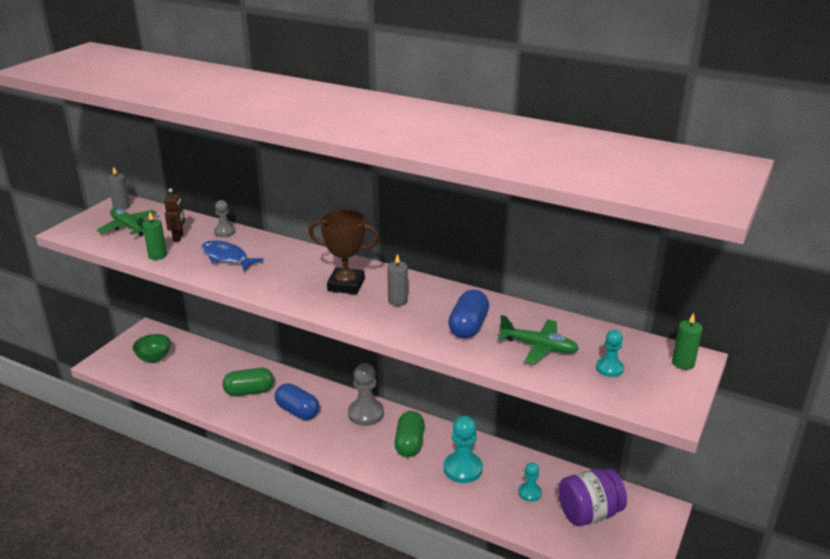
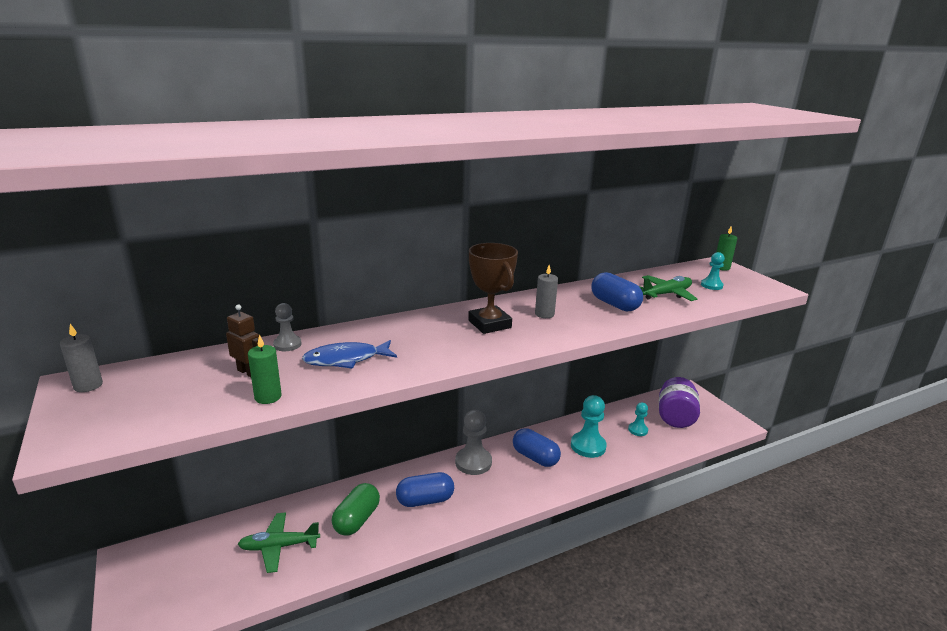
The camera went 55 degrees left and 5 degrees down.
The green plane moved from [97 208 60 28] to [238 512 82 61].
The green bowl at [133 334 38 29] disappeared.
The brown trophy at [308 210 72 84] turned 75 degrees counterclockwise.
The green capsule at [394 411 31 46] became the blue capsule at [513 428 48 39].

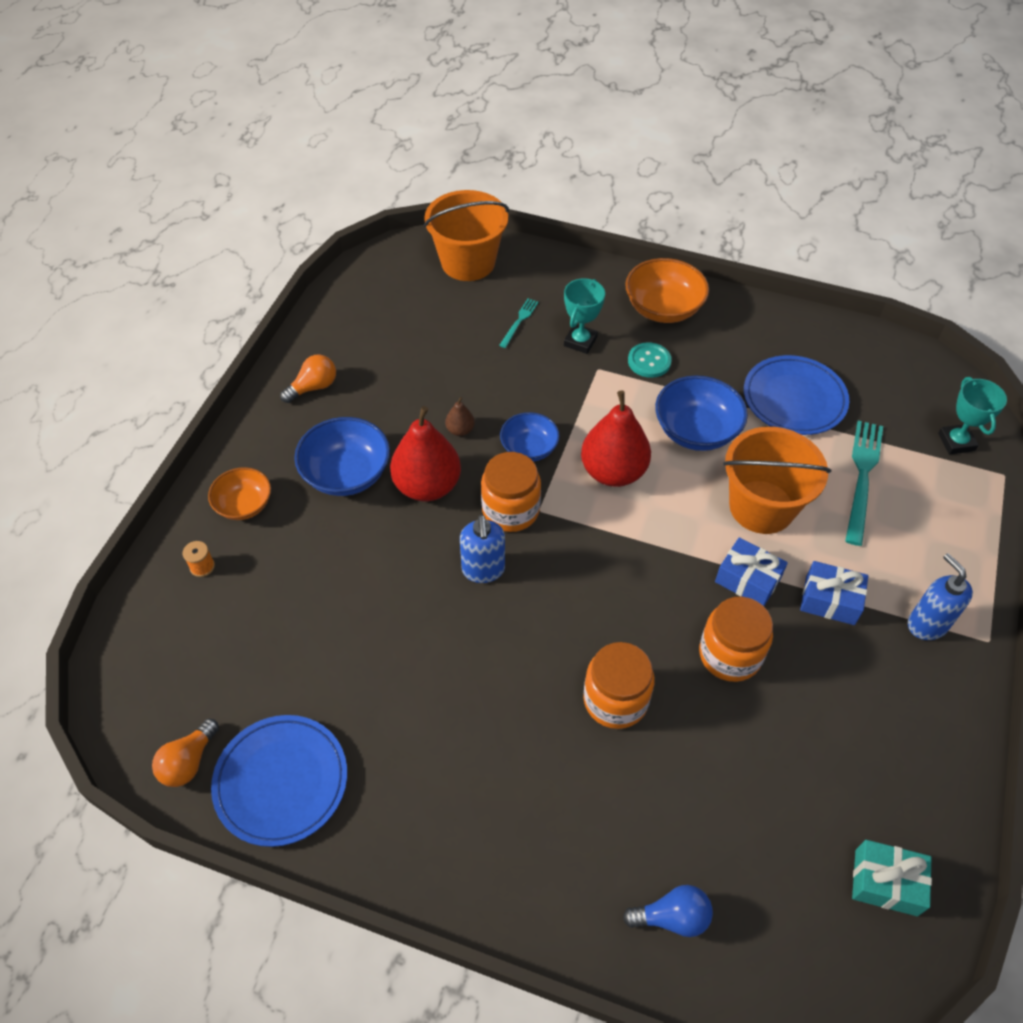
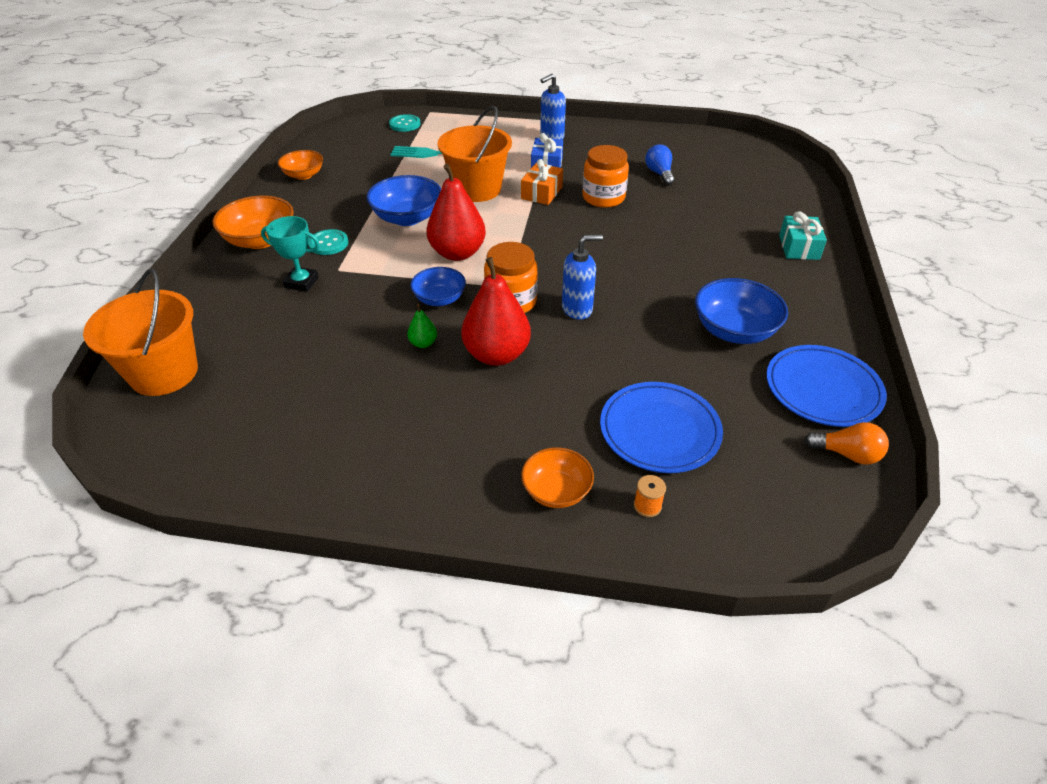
The camera went 100 degrees left and 10 degrees down.
The orange light bulb at [280 355 56 48] disappeared.
The blue bowl moved from [294 417 96 79] to [695 278 93 66].
The brown pear at [445 397 30 39] became the green pear at [407 303 30 45].
The turquoise fork at [499 298 40 50] disappeared.
The orange jar at [583 642 72 87] disappeared.
The blue light bulb moved from [623 885 90 52] to [645 144 29 41].
The blue gift at [715 537 73 69] became the orange gift at [521 159 42 46].
The blue plate moved from [744 355 105 80] to [600 382 123 91].
The turquoise gift moved from [852 840 80 76] to [779 211 48 49].
The turquoise trophy at [938 377 69 77] was replaced by the turquoise button at [389 114 32 18].
The orange bowl at [278 150 45 30] appeared.

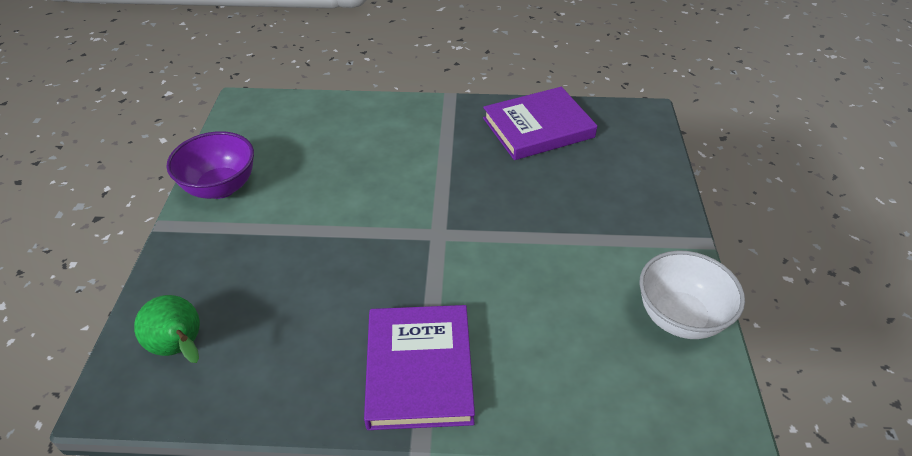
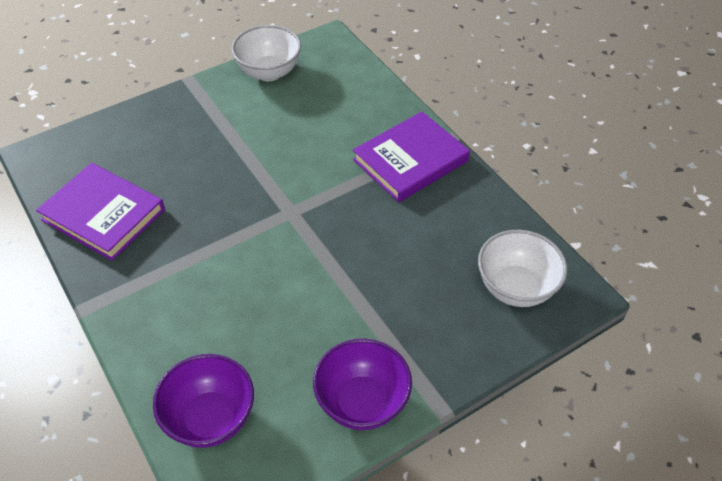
The camera went 125 degrees left and 5 degrees up.
The green pear at [134 295 66 68] was replaced by the white bowl at [478 230 89 77].
The purple bowl at [153 354 101 94] appeared.

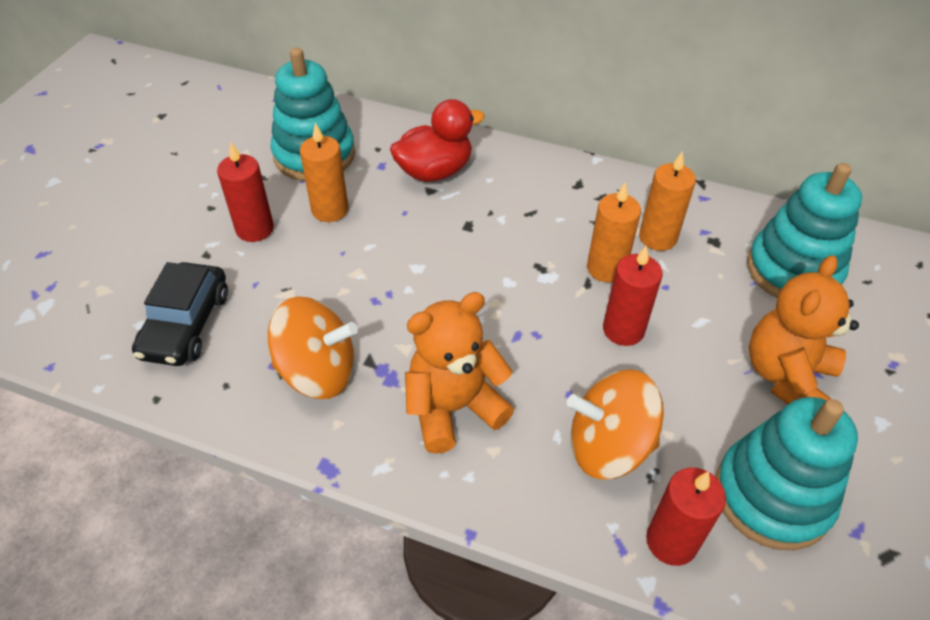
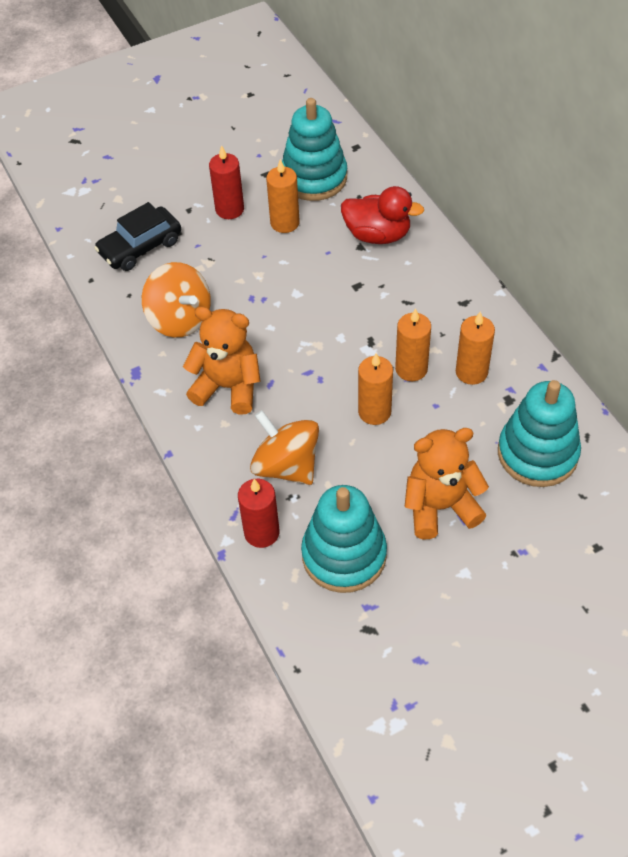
The camera went 45 degrees right and 5 degrees up.
The red candle at [603 245 60 101] became the orange candle at [358 353 35 72].

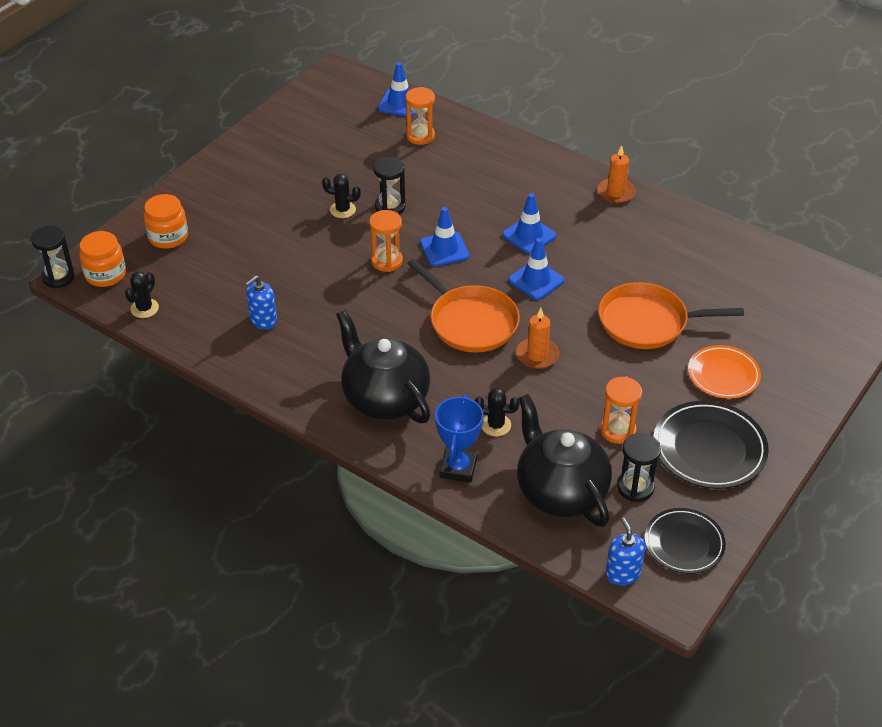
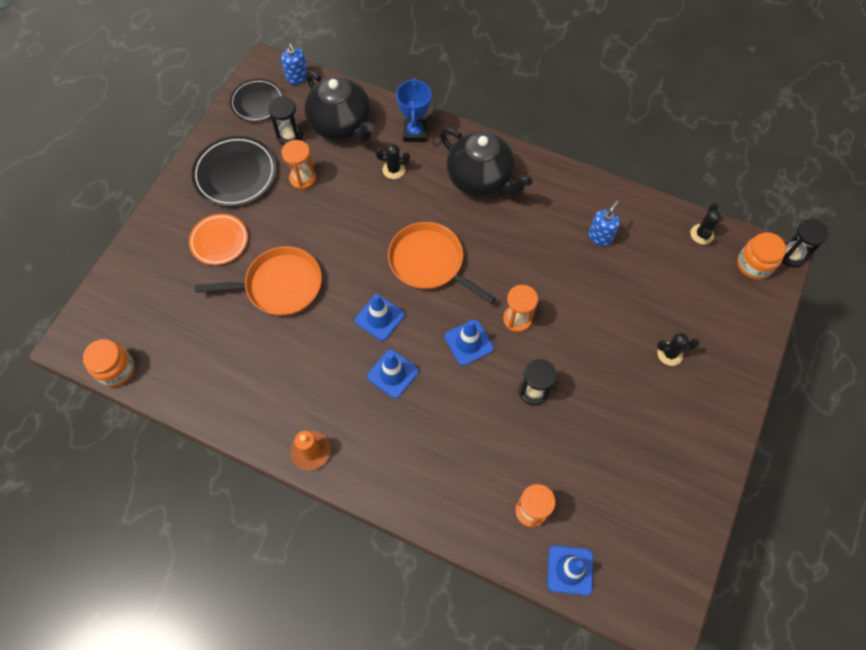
The camera went 170 degrees right and 20 degrees up.
The orange jar moved from [144 194 44 55] to [83 339 52 48].
The black cactus moved from [322 174 39 44] to [657 333 42 33].
The orange candle at [516 308 43 61] disappeared.

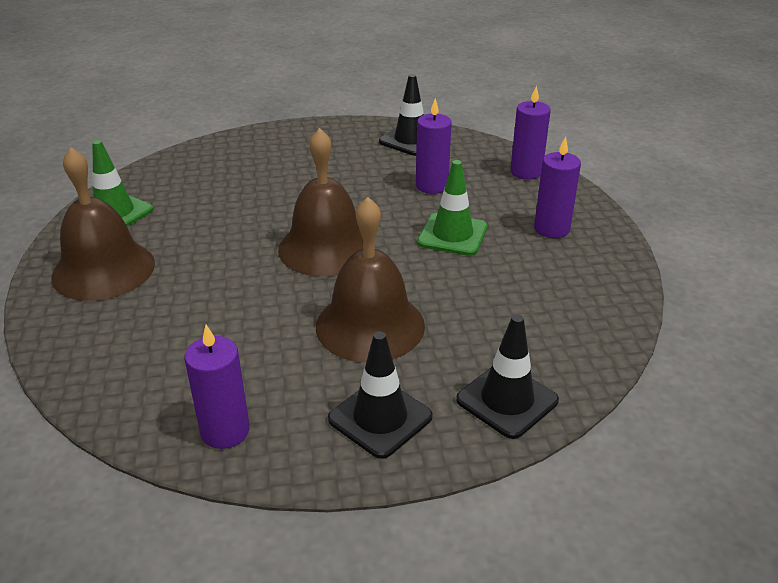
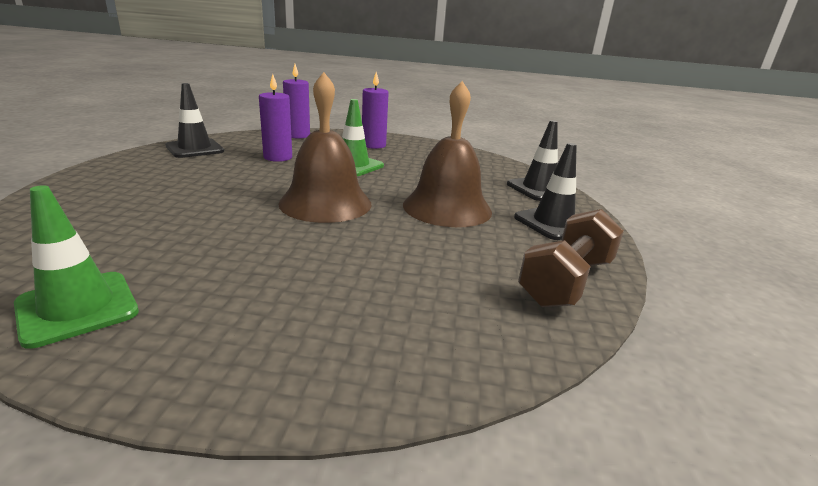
The camera went 75 degrees left and 10 degrees down.
The brown bell at [51 147 104 154] disappeared.
The purple candle at [185 325 65 124] was replaced by the brown dumbbell at [518 209 106 98].

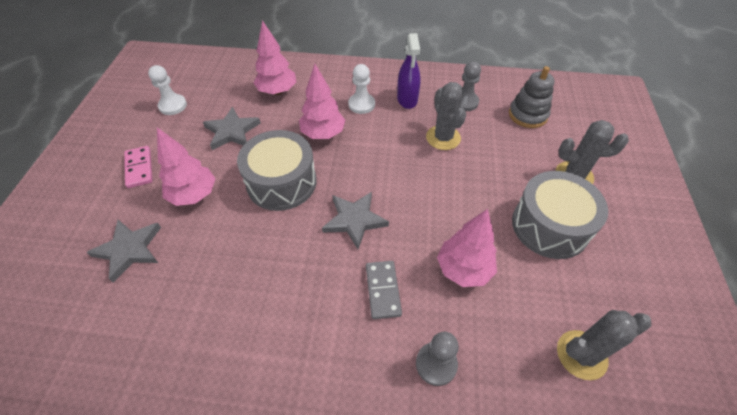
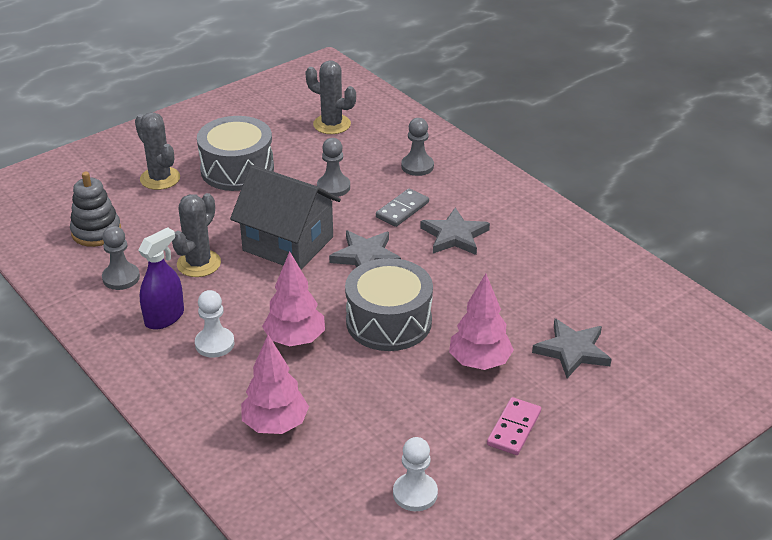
The camera went 135 degrees left and 15 degrees down.
The grey star moved from [203 107 58 43] to [420 208 70 47].
The pink tree at [437 209 60 78] was replaced by the grey pawn at [317 138 33 59].
The grey house at [230 165 111 104] appeared.

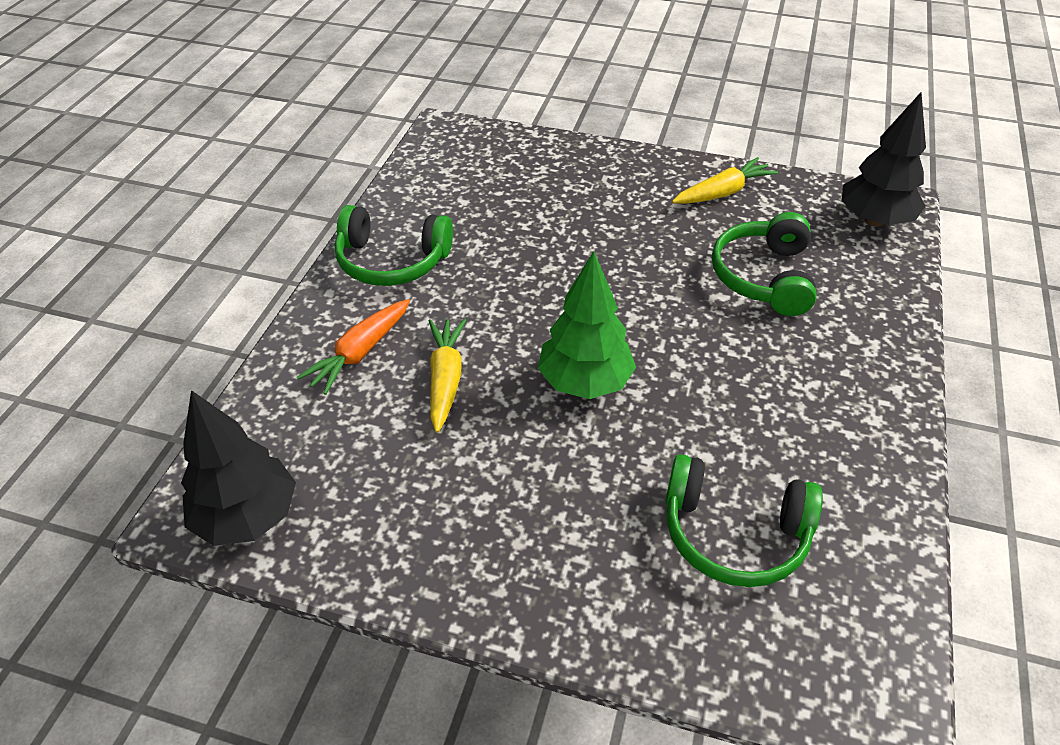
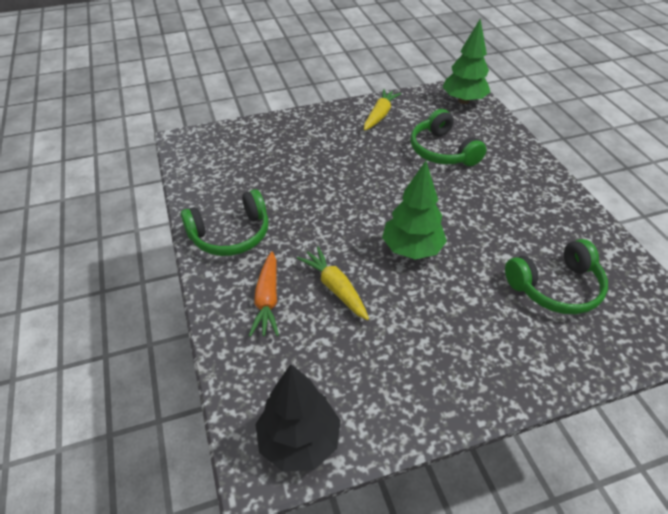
The camera went 35 degrees left and 0 degrees up.
The black tree at [842 92 84 135] became the green tree at [442 19 48 85].

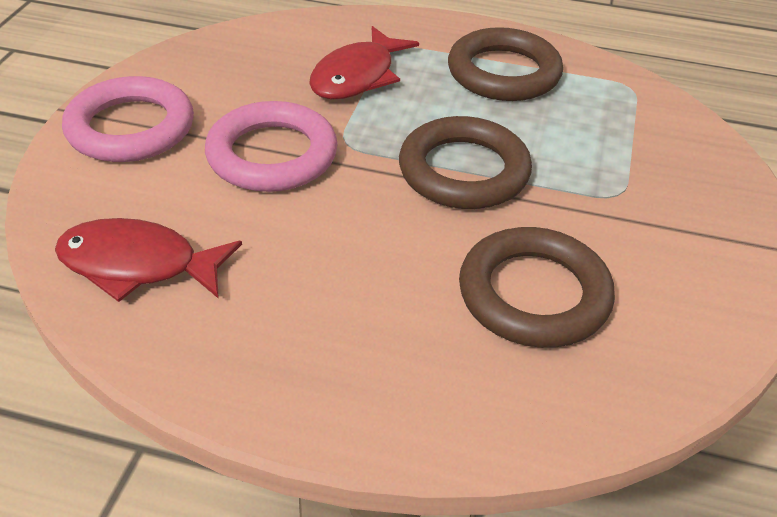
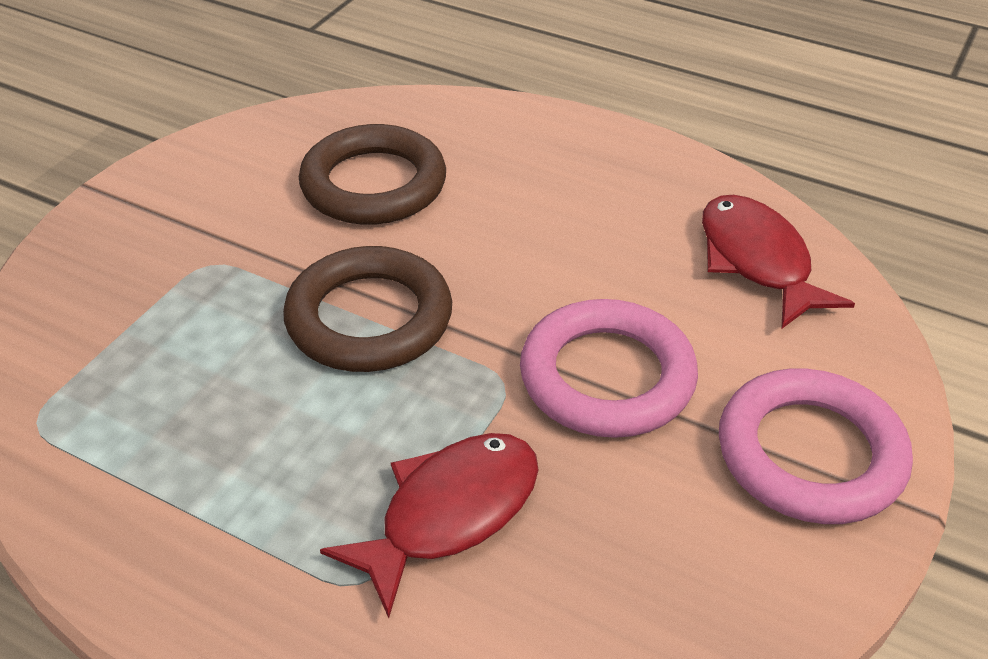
The camera went 165 degrees left and 0 degrees up.
The red fish at [55 218 187 84] turned 135 degrees counterclockwise.
The brown ring at [448 27 115 74] disappeared.

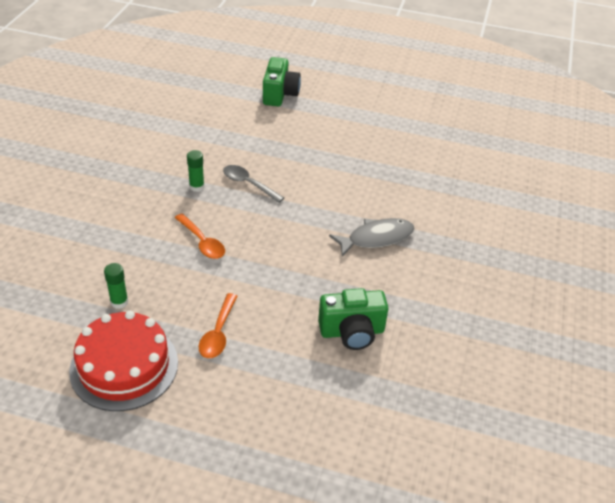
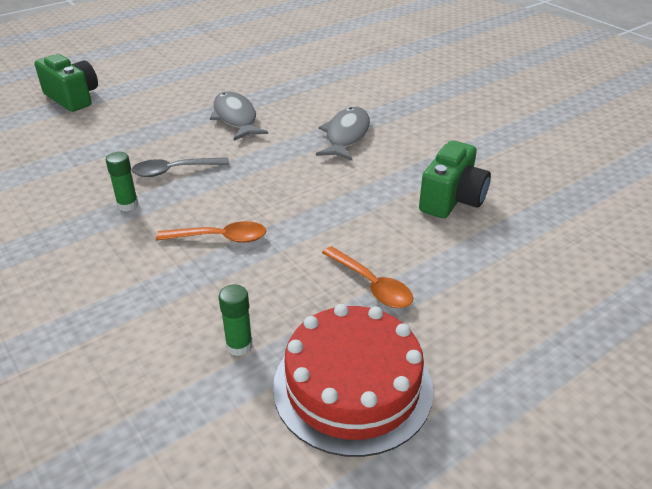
The camera went 50 degrees left and 5 degrees down.
The grey fish at [210 91 58 50] appeared.

